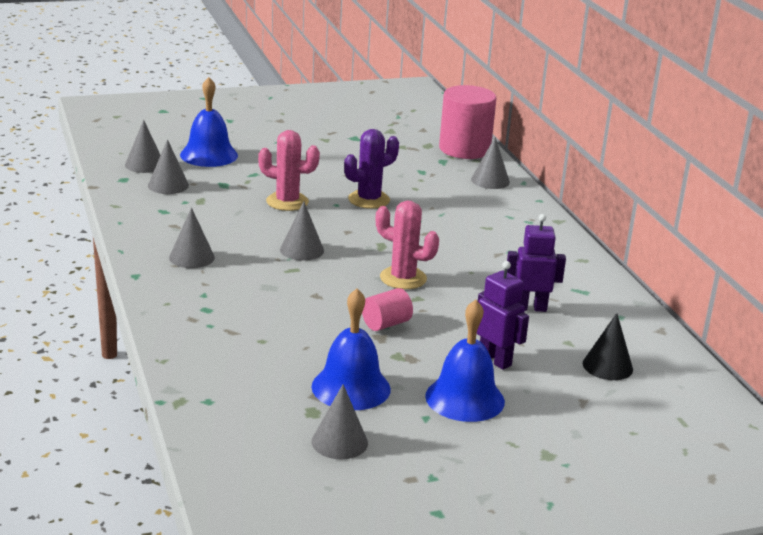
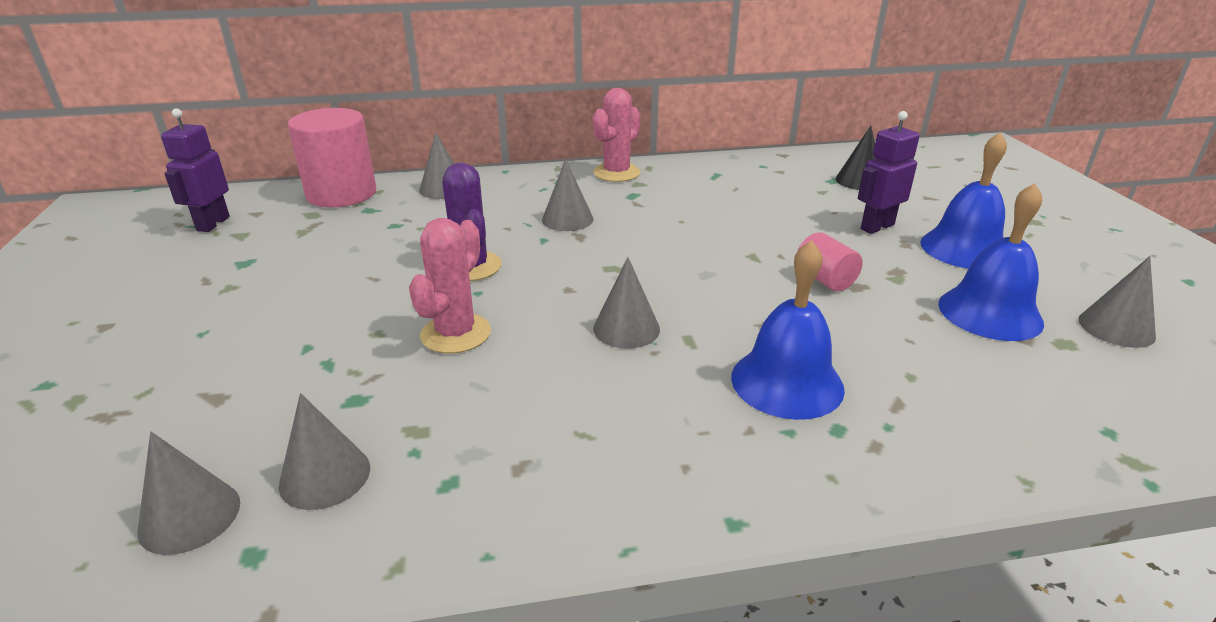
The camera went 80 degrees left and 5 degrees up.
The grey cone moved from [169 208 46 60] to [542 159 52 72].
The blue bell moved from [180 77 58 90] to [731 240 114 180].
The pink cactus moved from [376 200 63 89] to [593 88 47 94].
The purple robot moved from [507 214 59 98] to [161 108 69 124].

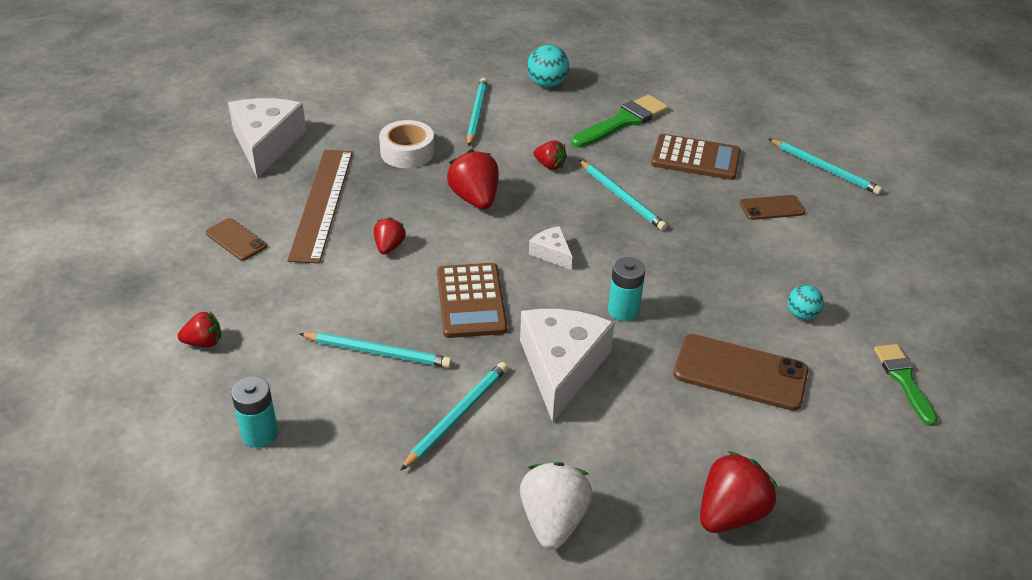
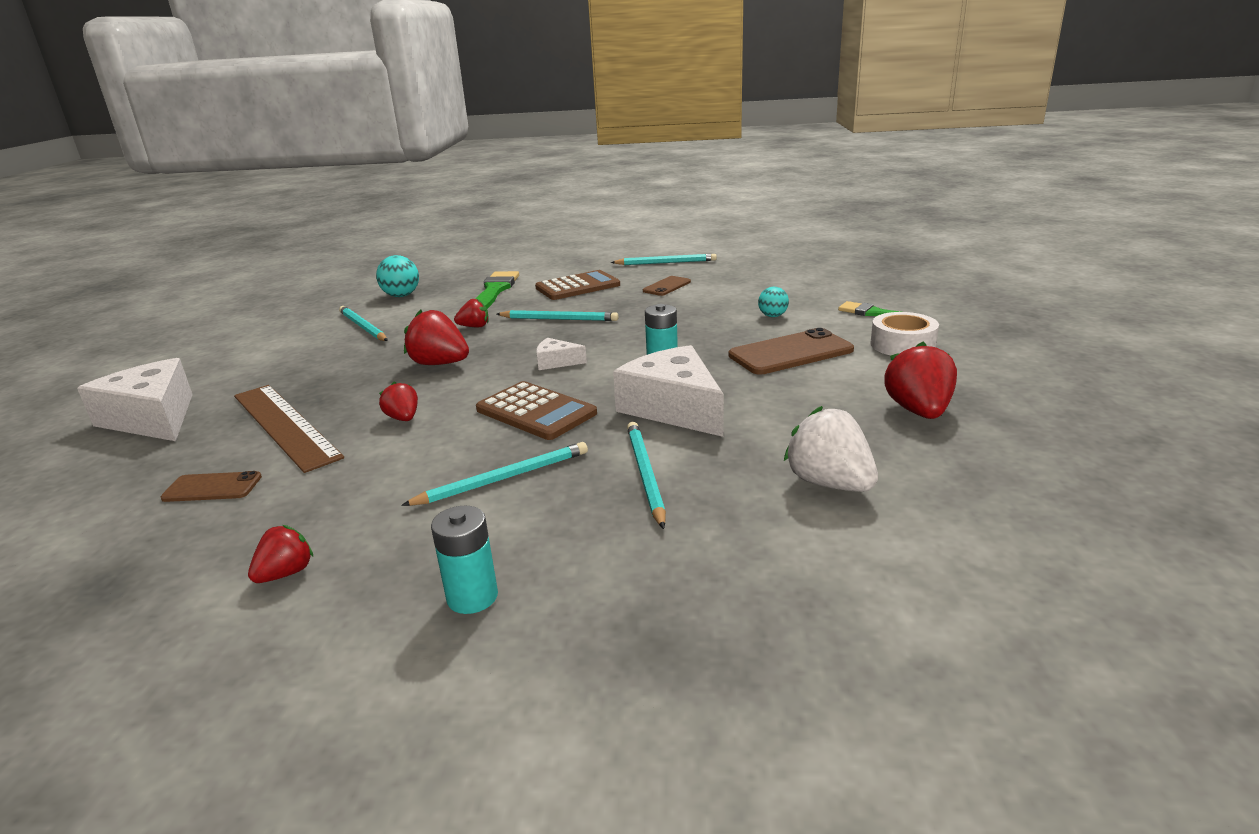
The camera went 40 degrees left and 15 degrees down.
The white tape moved from [379 120 55 48] to [871 312 68 43].

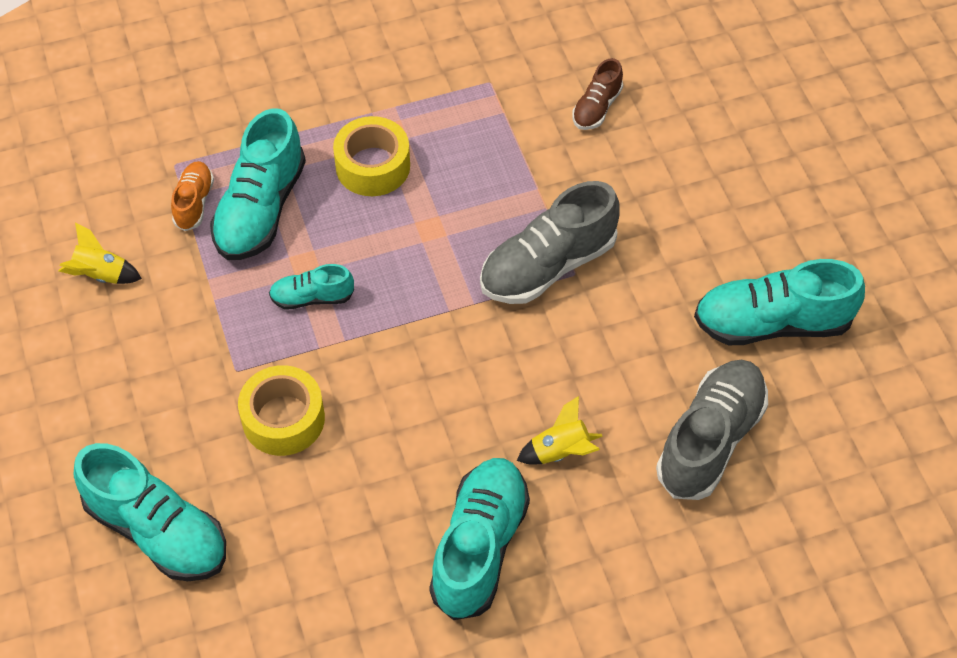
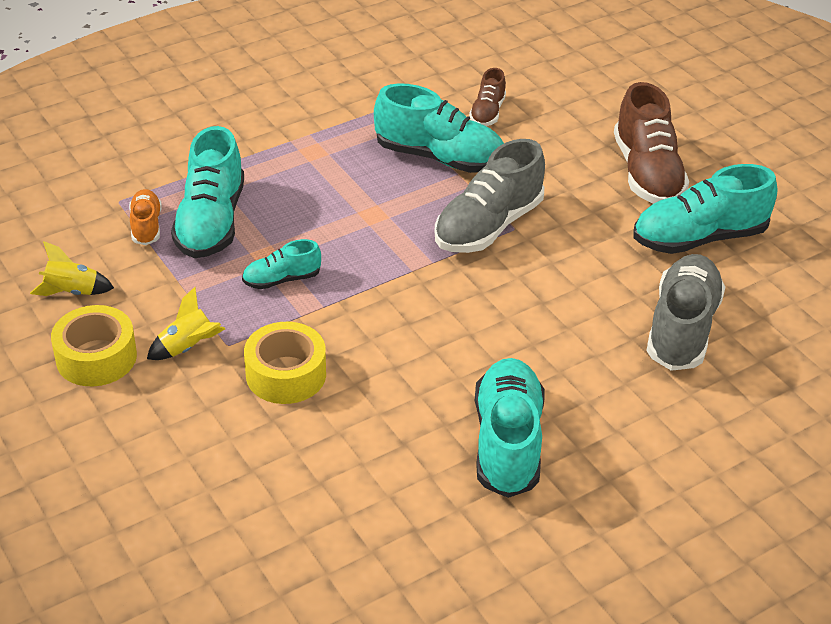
The camera went 15 degrees left and 15 degrees down.
The turquoise shoe moved from [73 443 153 138] to [374 83 130 90].
The yellow tape moved from [333 116 77 80] to [51 305 86 81].
The yellow rocket moved from [517 396 86 69] to [147 287 78 73].
The brown shoe at [614 82 75 122] appeared.

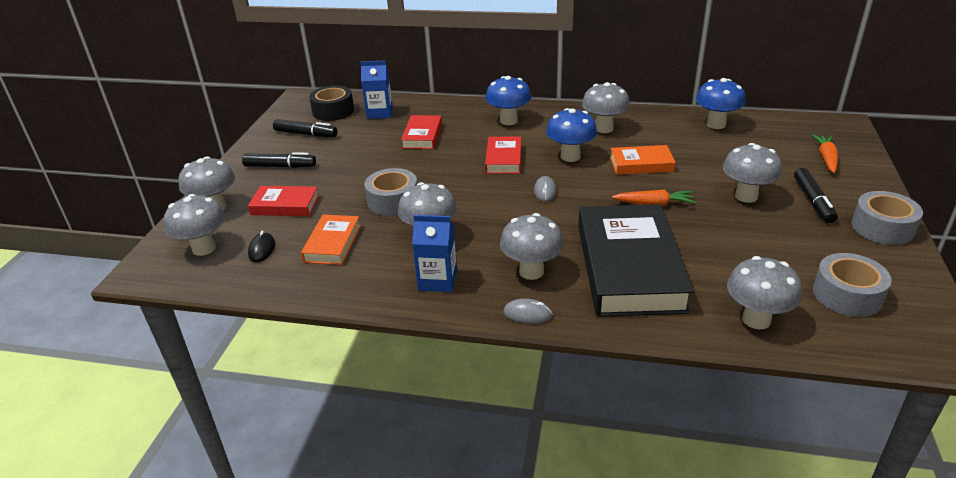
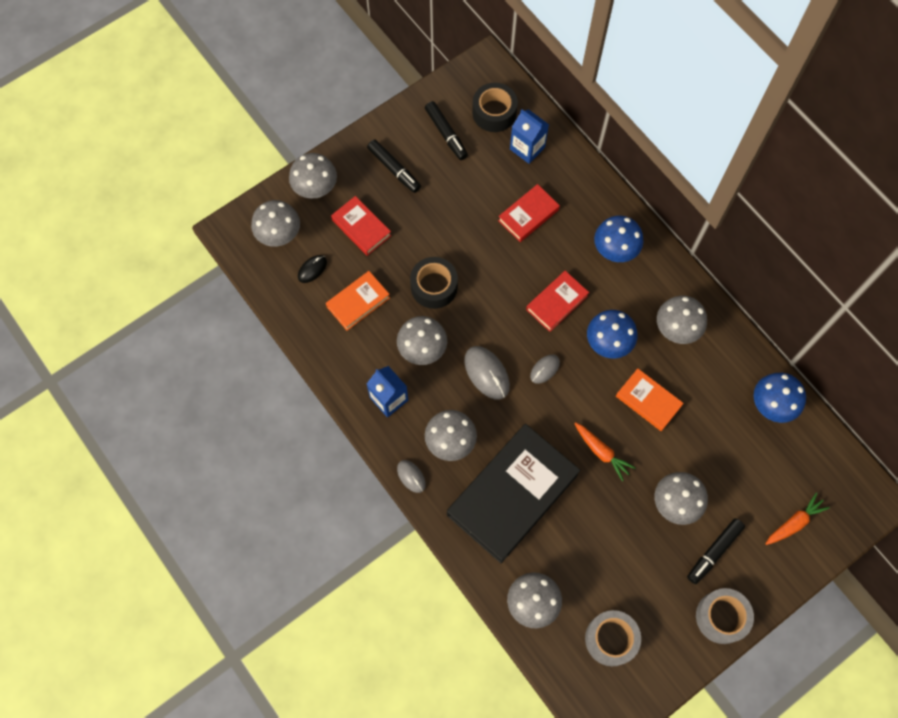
The camera went 40 degrees right and 35 degrees up.
The grey tape at [364 168 53 48] became the black tape at [410 257 48 52].
The grey mouse at [464 346 46 54] appeared.

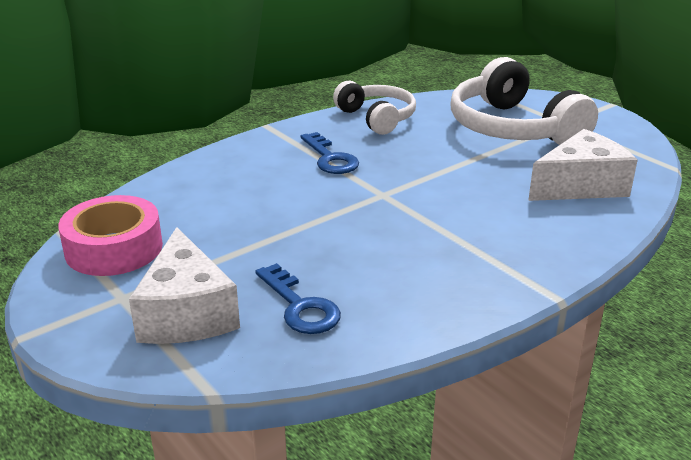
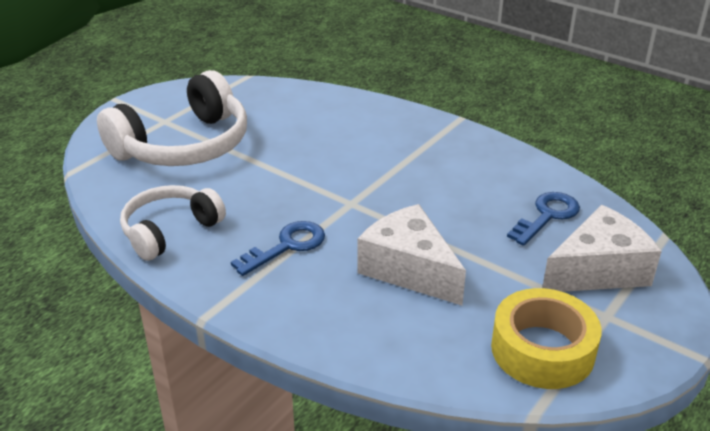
The camera went 105 degrees left and 5 degrees up.
The pink tape at [58 195 105 81] became the yellow tape at [491 288 111 101].
The white cheese moved from [528 129 110 72] to [357 204 109 101].

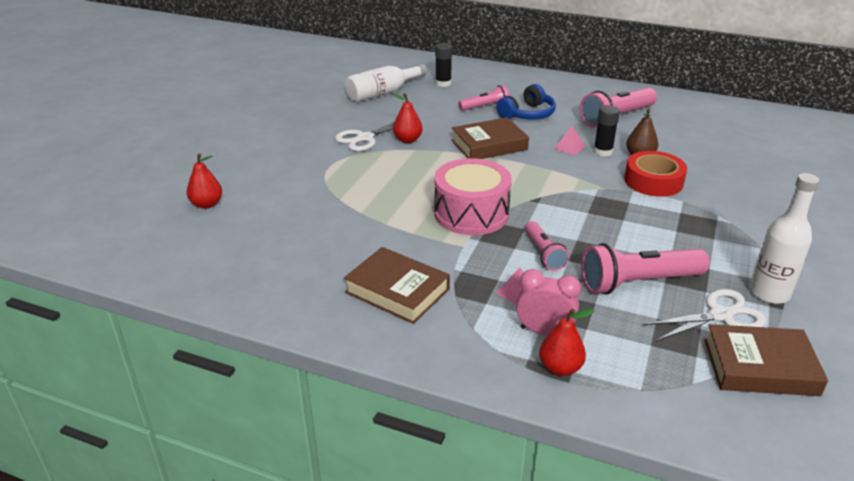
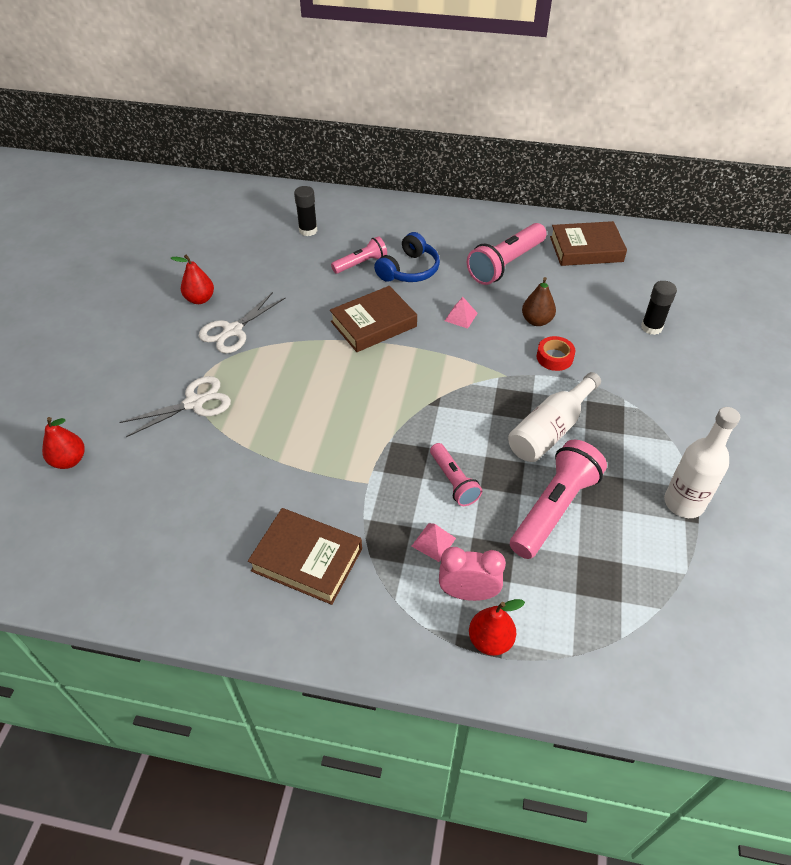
The camera went 10 degrees left and 15 degrees up.
The white bottle moved from [345 64 82 38] to [508 372 93 90].
The red pear moved from [391 93 32 50] to [171 255 43 49].
The pink drum at [434 158 78 77] disappeared.
The pink flashlight at [581 243 129 52] turned 150 degrees clockwise.
The black glue stick moved from [593 105 27 52] to [641 281 36 54].
The red tape at [624 151 63 46] changed to 0.59 times the size.
The white scissors moved from [643 289 123 52] to [119 376 112 61].
The brown book moved from [704 324 124 72] to [550 221 77 45].

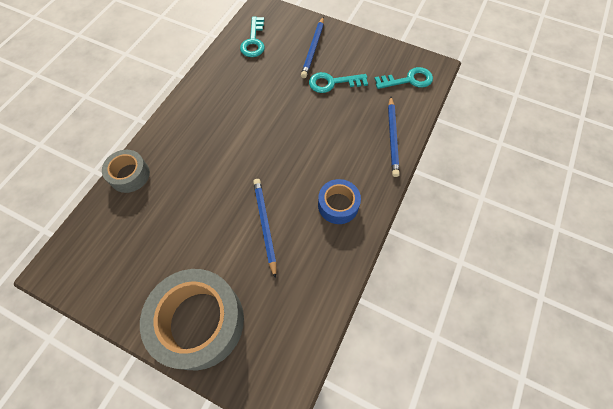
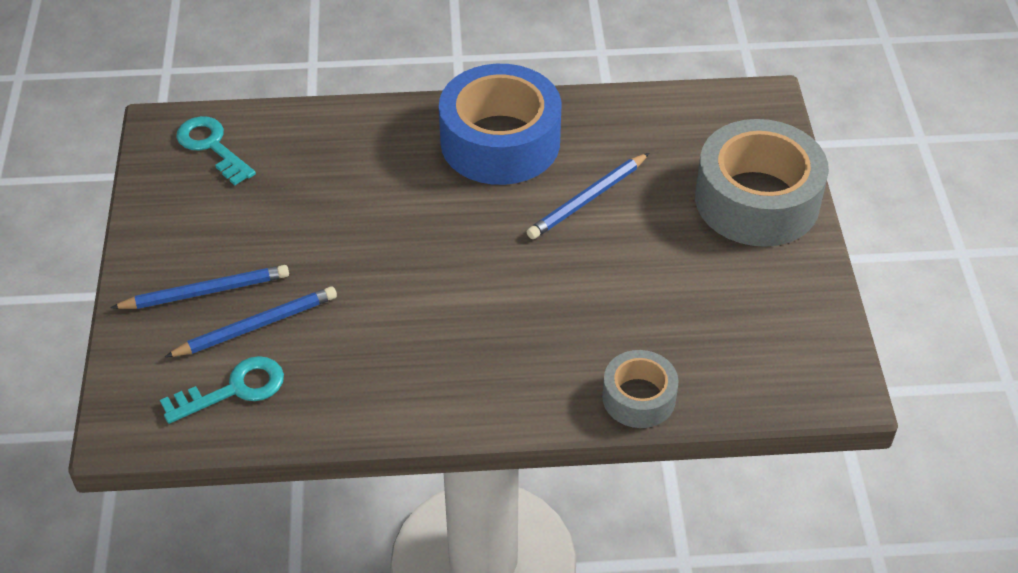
The camera went 120 degrees left and 15 degrees down.
The turquoise key at [309 72 59 21] disappeared.
The blue tape at [318 179 43 45] changed to 1.90 times the size.
The blue pencil moved from [388 96 12 81] to [165 287 172 70].

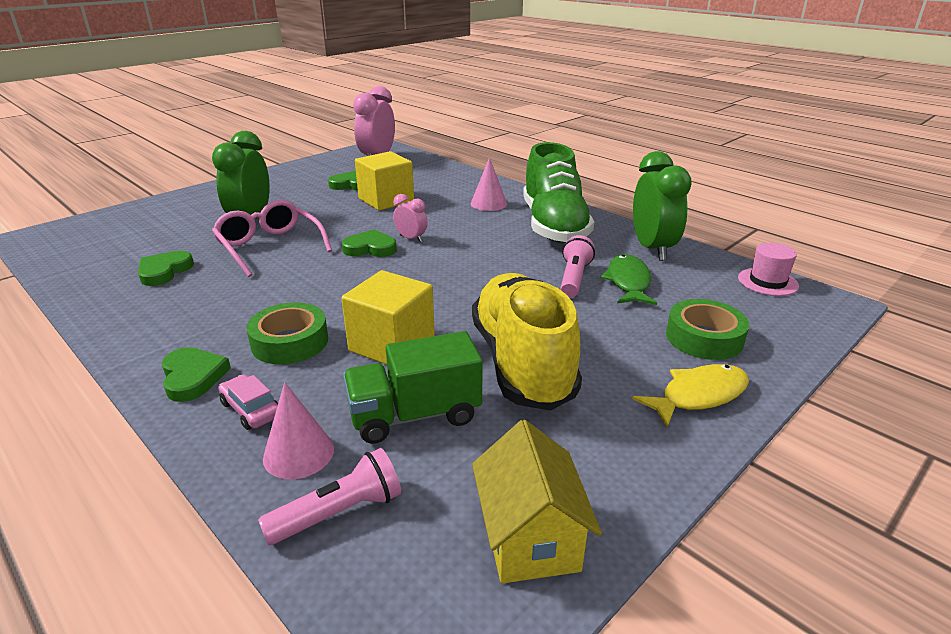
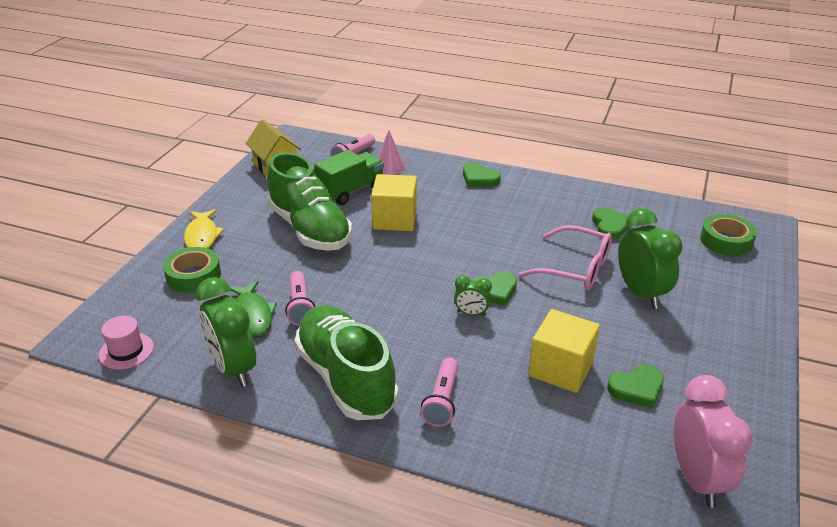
The camera went 155 degrees right and 5 degrees up.
The pink car at [218 374 60 56] disappeared.
The green tape moved from [246 303 82 61] to [700 214 57 42].
The pink clock at [393 194 35 48] became the green clock at [454 275 38 41].
The pink cone at [471 157 36 54] was replaced by the pink flashlight at [421 358 37 69].
The yellow shoe at [472 273 110 138] became the green shoe at [267 152 85 99].
The yellow fish at [633 364 116 63] turned 45 degrees counterclockwise.

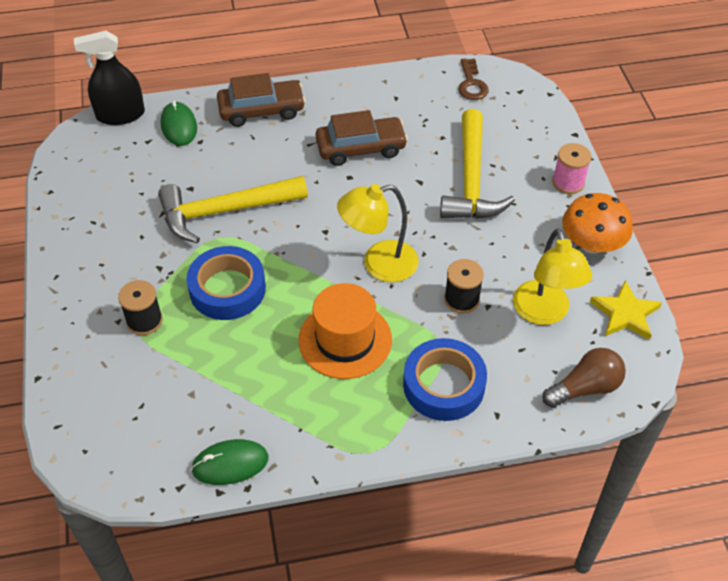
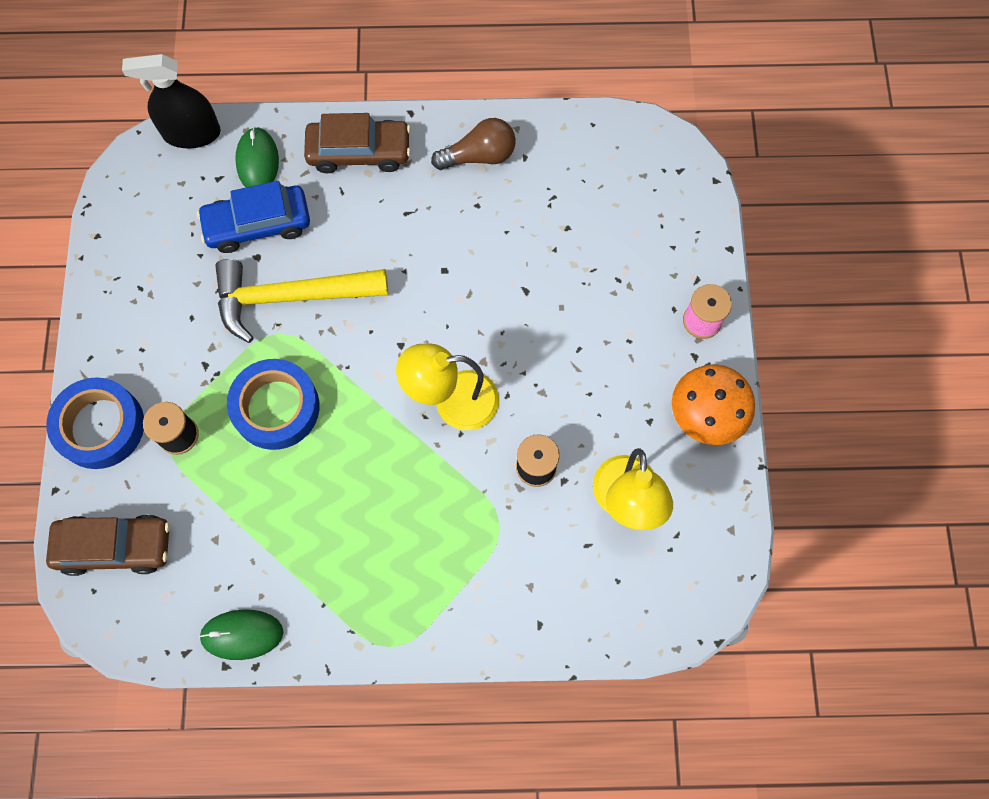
The camera went 10 degrees right and 20 degrees up.
The orange hat at [298 283 94 96] disappeared.
The brown car moved from [316 110 92 56] to [46 514 124 62].
The blue tape moved from [403 338 84 83] to [46 377 98 92].
The yellow hammer at [440 109 75 110] disappeared.
The brown key at [458 59 31 41] disappeared.
The brown light bulb moved from [542 348 84 60] to [431 118 85 52].
The yellow star at [590 280 72 60] disappeared.
The blue car at [197 181 113 72] appeared.

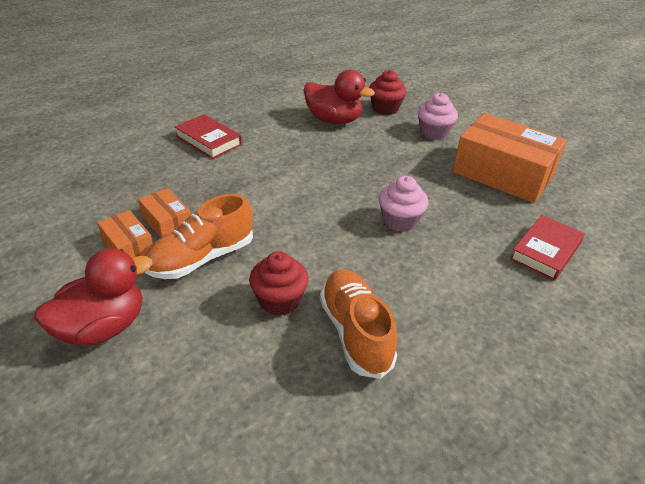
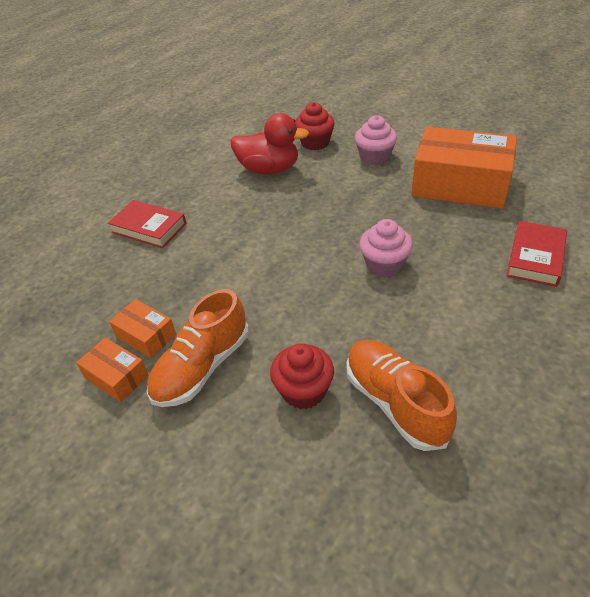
The camera went 10 degrees left and 5 degrees up.
The red duck at [34 248 119 98] disappeared.

